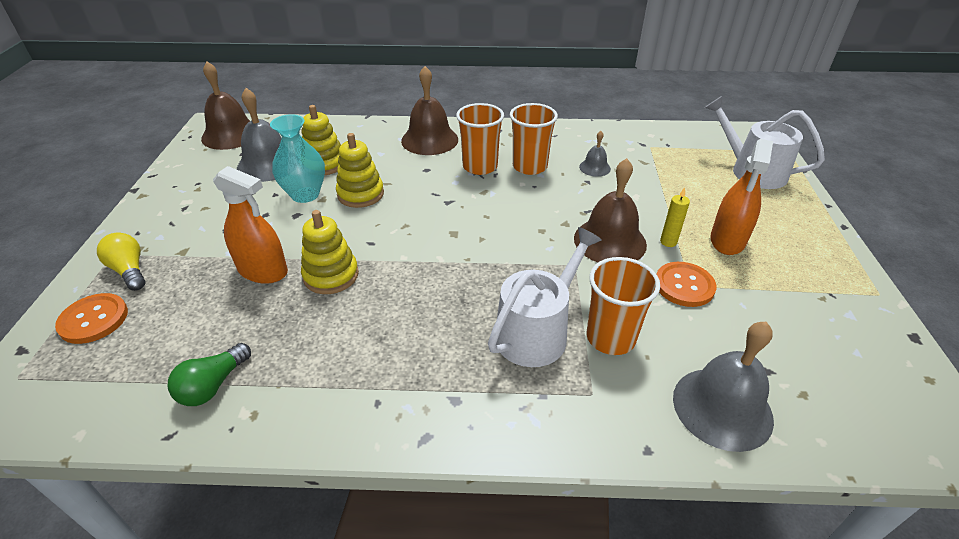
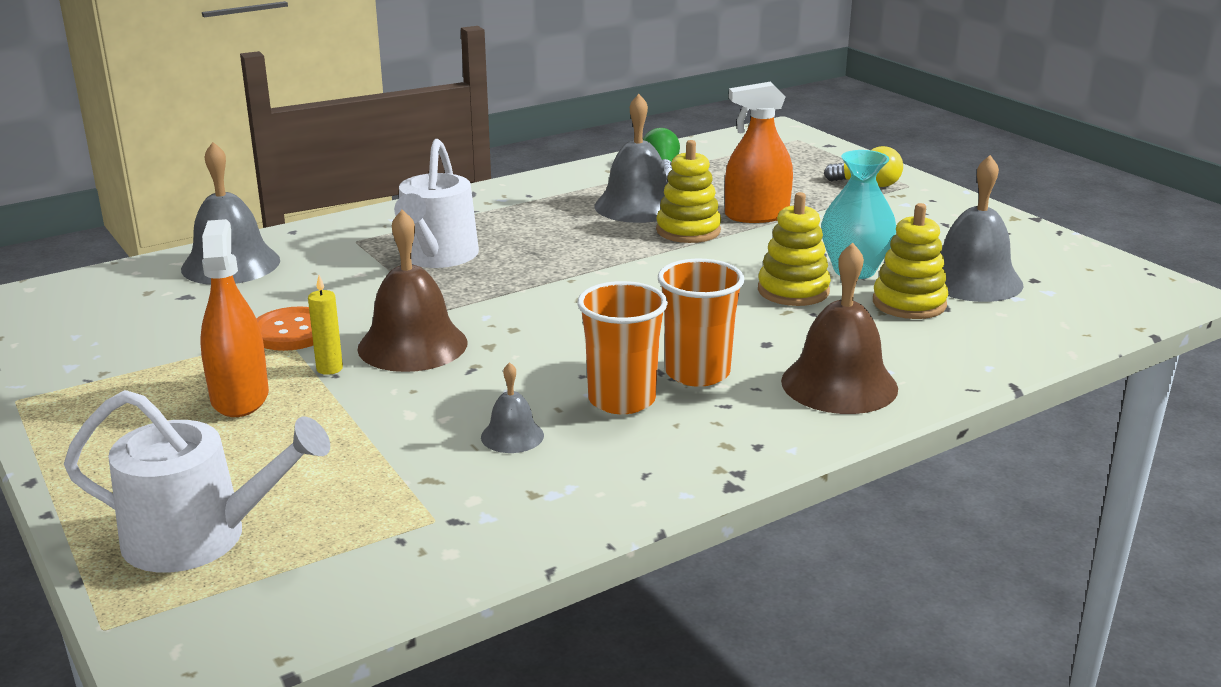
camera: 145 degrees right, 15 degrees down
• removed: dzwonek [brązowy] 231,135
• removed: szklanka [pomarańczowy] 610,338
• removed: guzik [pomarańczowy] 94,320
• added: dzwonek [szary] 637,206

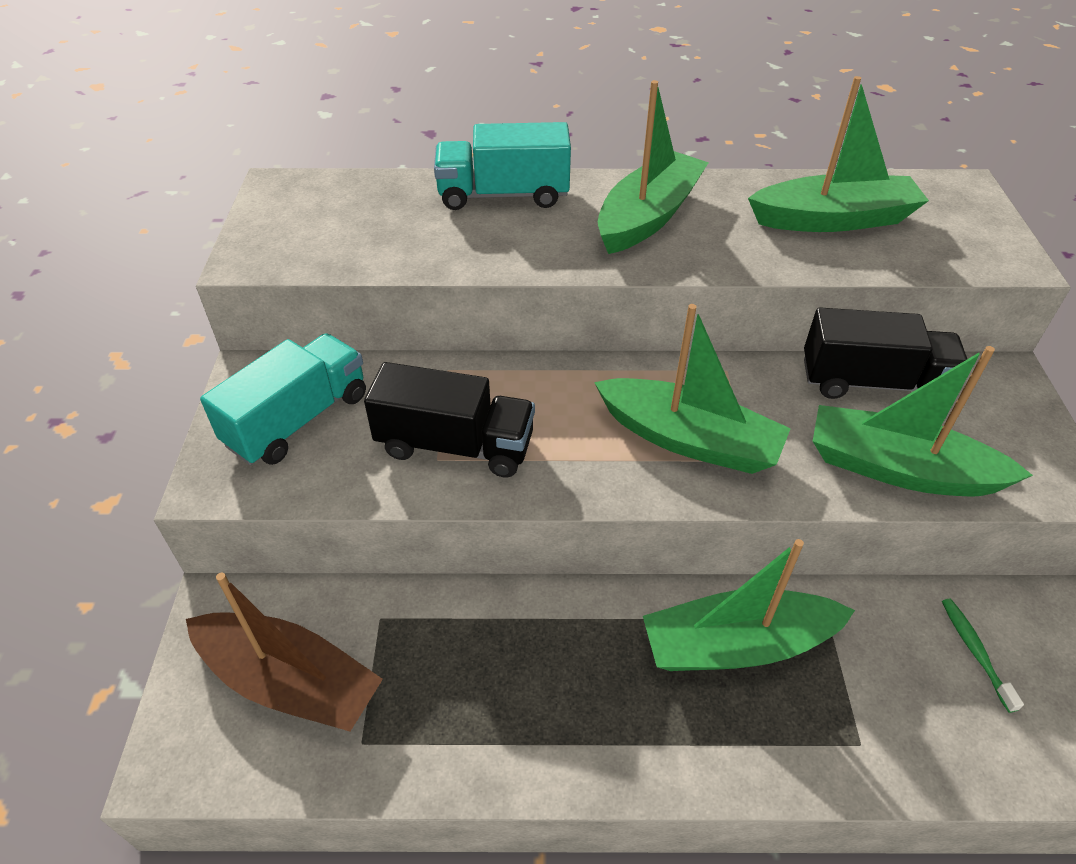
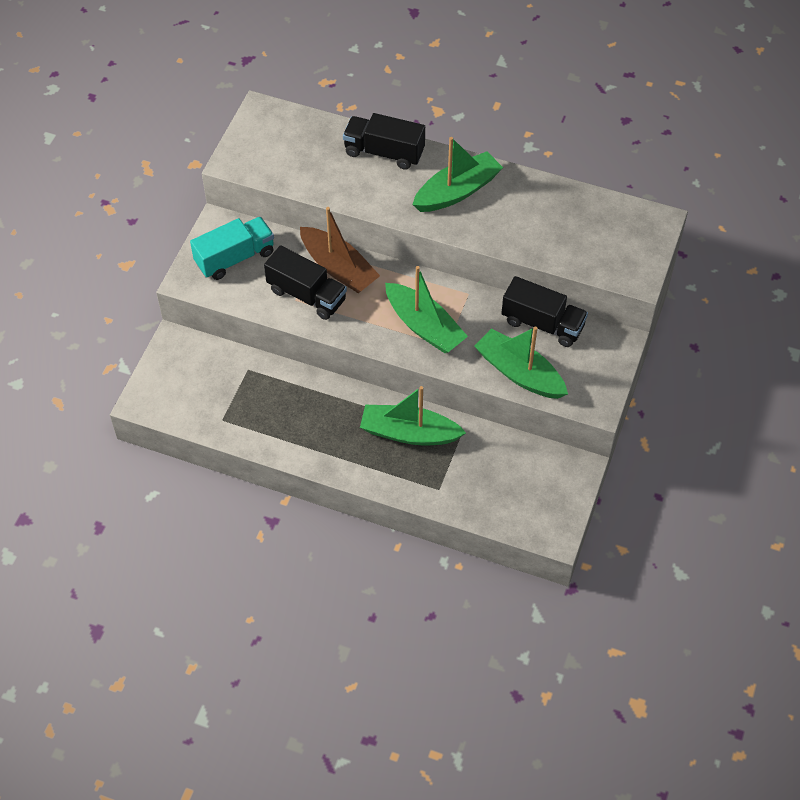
camera: 20 degrees right, 10 degrees up
• removed: łódka [zielony] 833,219
• recoloured: ciężarówka [turkusowy] 503,195 to ciężarówka [czarny] 384,152
• moved: łódka [brązowy] 290,681 to 338,268
• removed: szczoteczka do zębów [zielony] 975,651

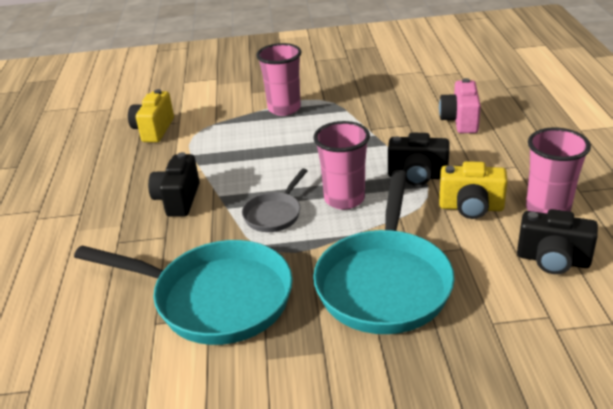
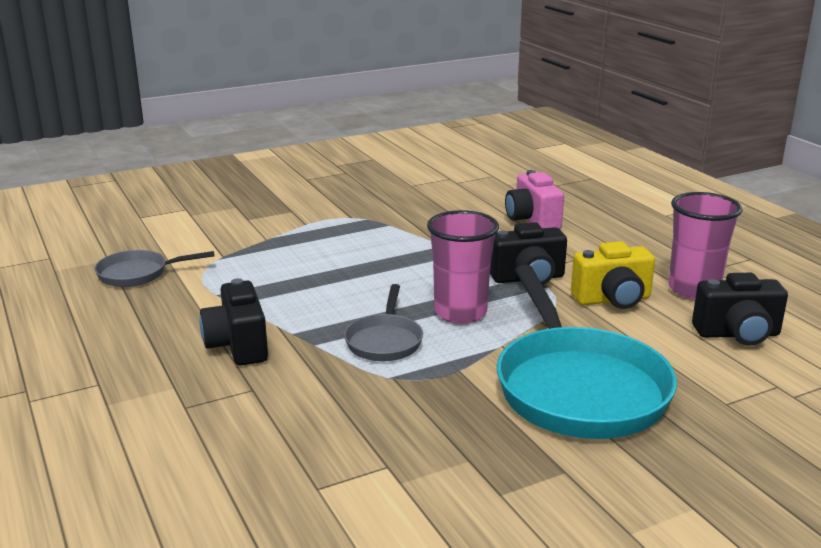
camera: 25 degrees left, 10 degrees down
• removed: szklanka [różowy] 284,108
• replaced: aparat fotograficzny [żółty] 154,130 to patelnia [szary] 138,274
• removed: patelnia [turkusowy] 215,299

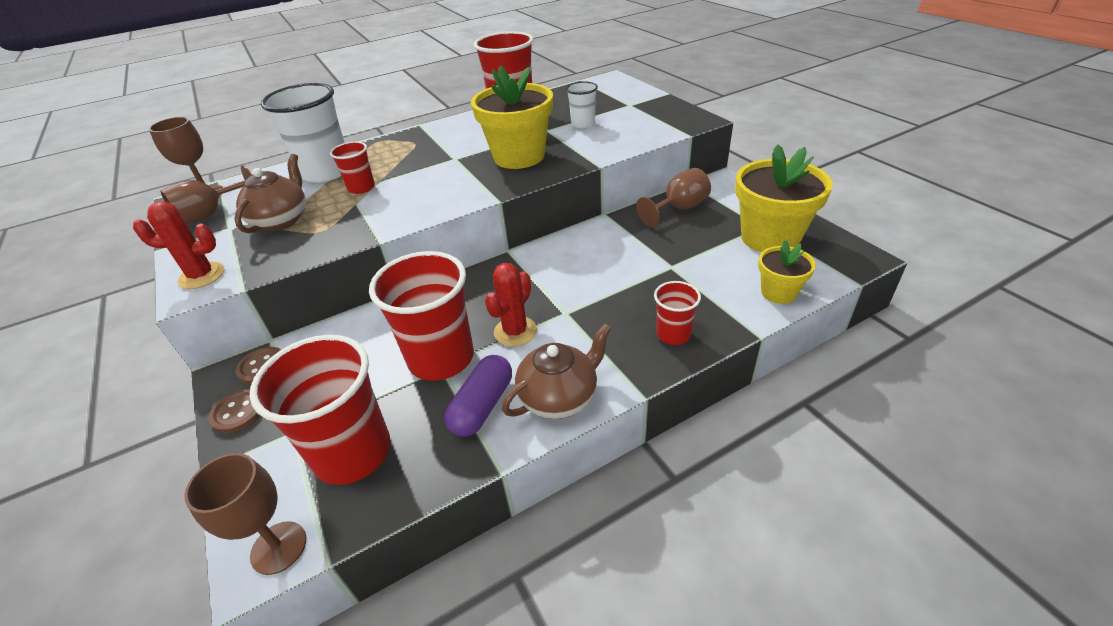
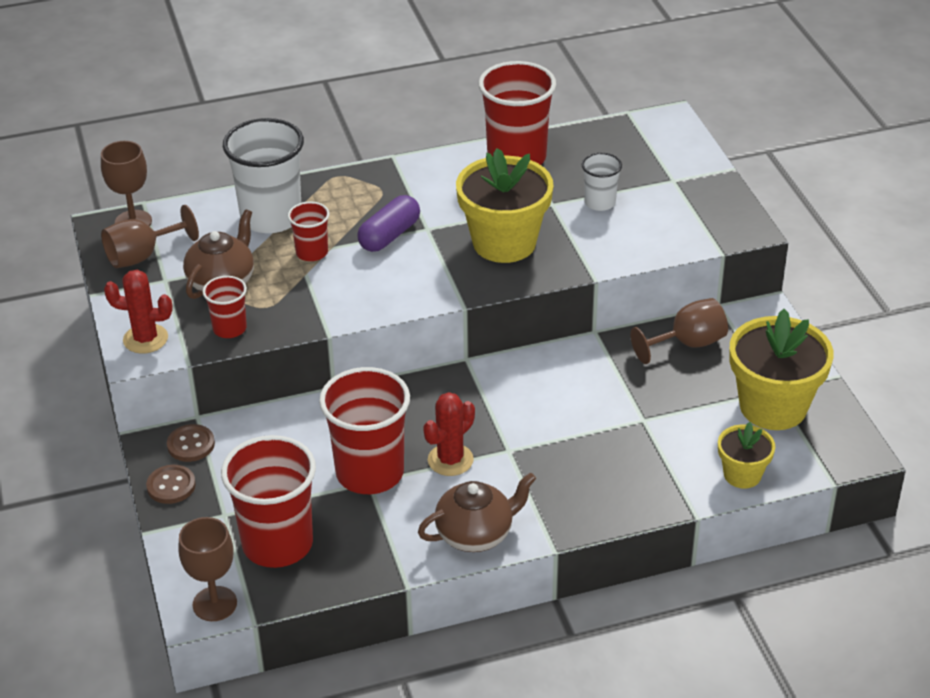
camera: 10 degrees right, 0 degrees up
• moved: szklanka [czerwony] 673,334 to 229,328
• moved: kapsułka [fioletowy] 482,406 to 389,235

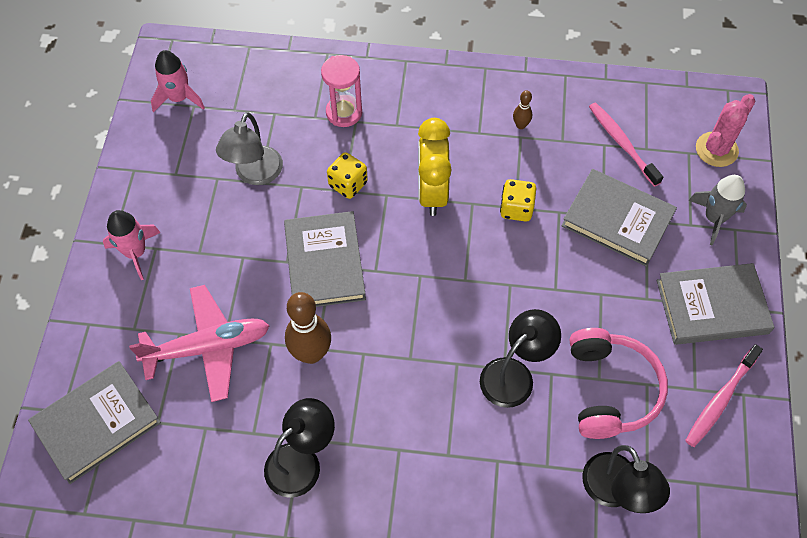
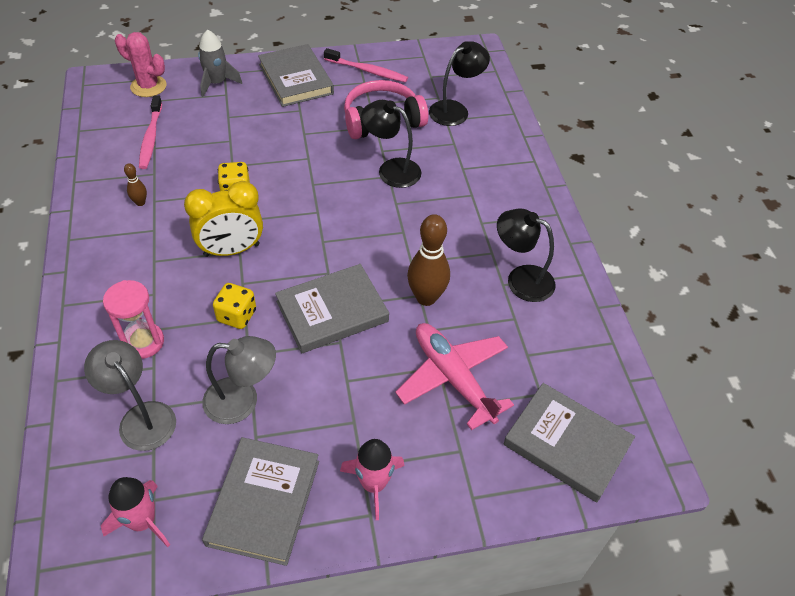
camera: 110 degrees left, 10 degrees down
• turned: szczoteczka do zębów [różowy] 622,143 = 151,137 45 degrees counterclockwise
• moved: książka [szary] 617,220 to 263,502
• added: lampka [szary] 141,417

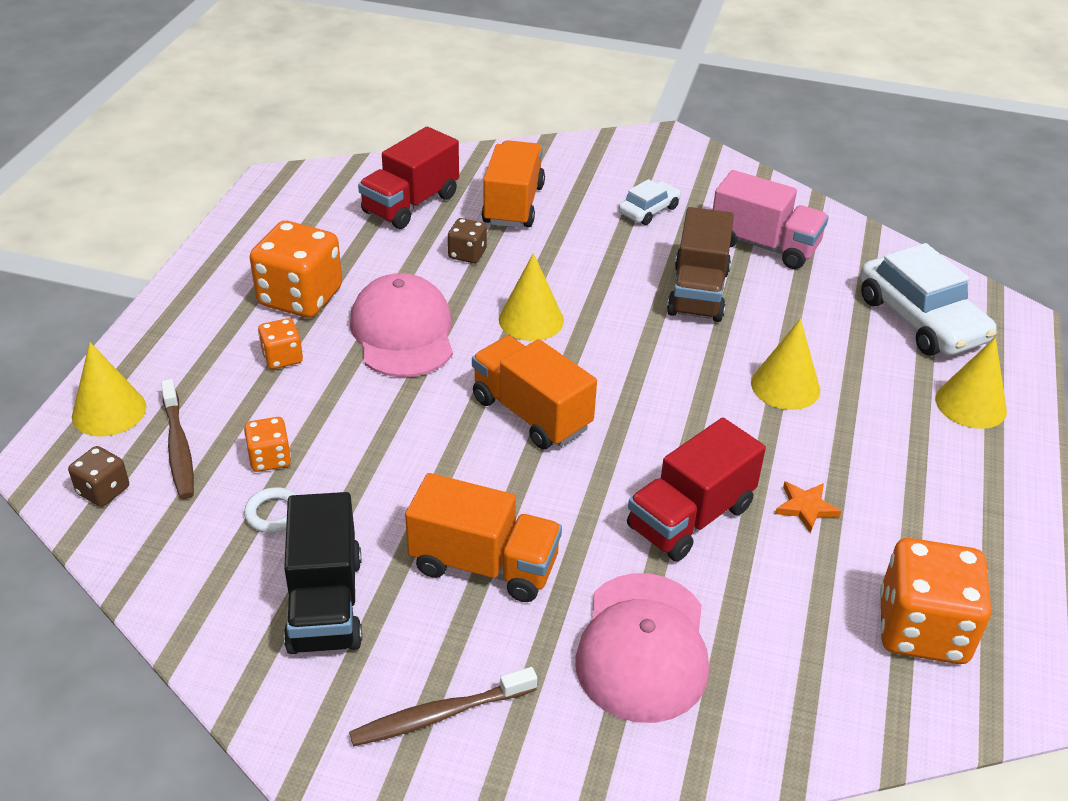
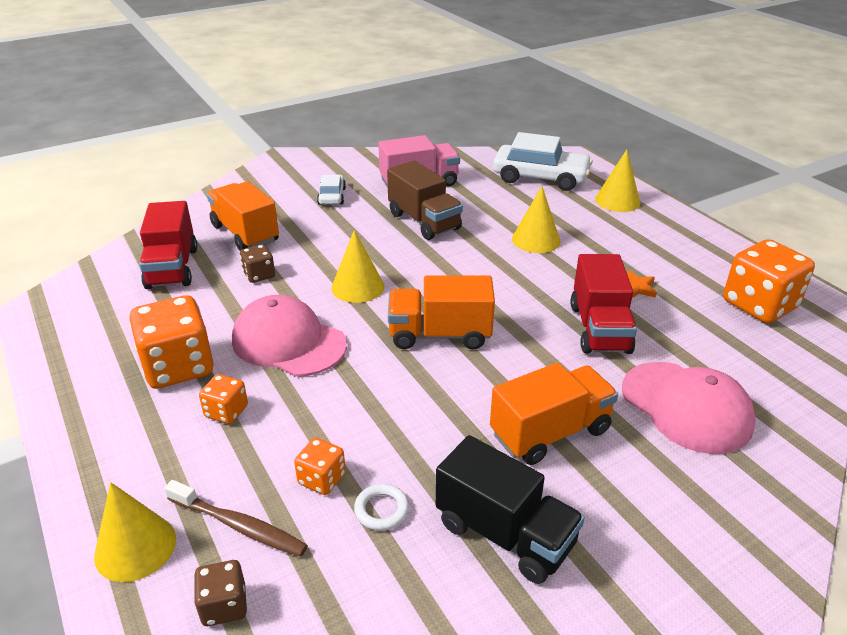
camera: 45 degrees left, 5 degrees down
• removed: szczoteczka do zębów [brązowy] 440,715

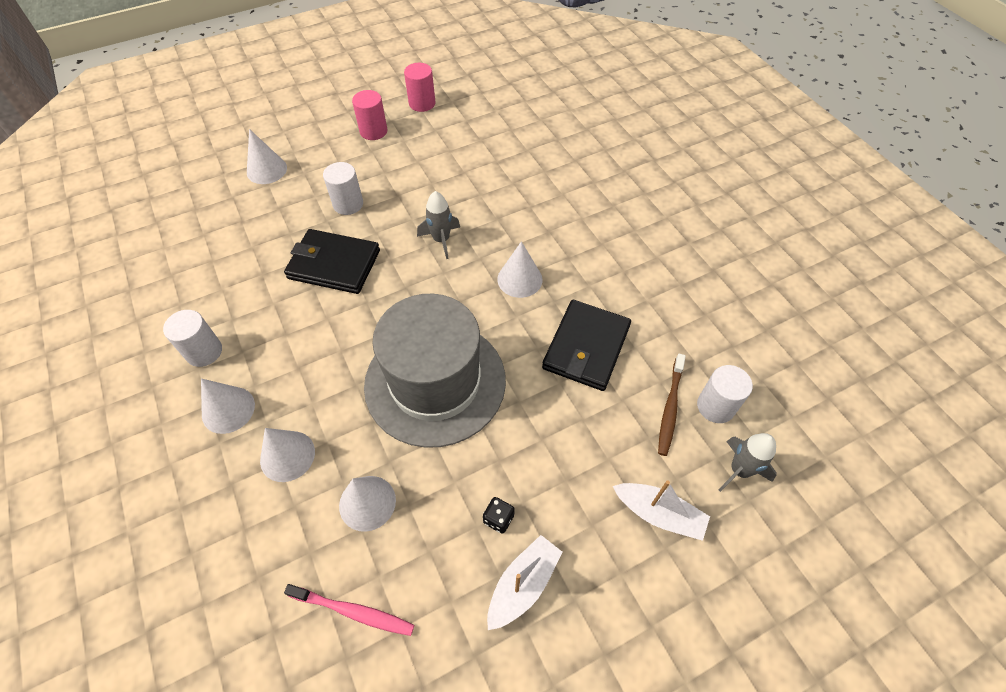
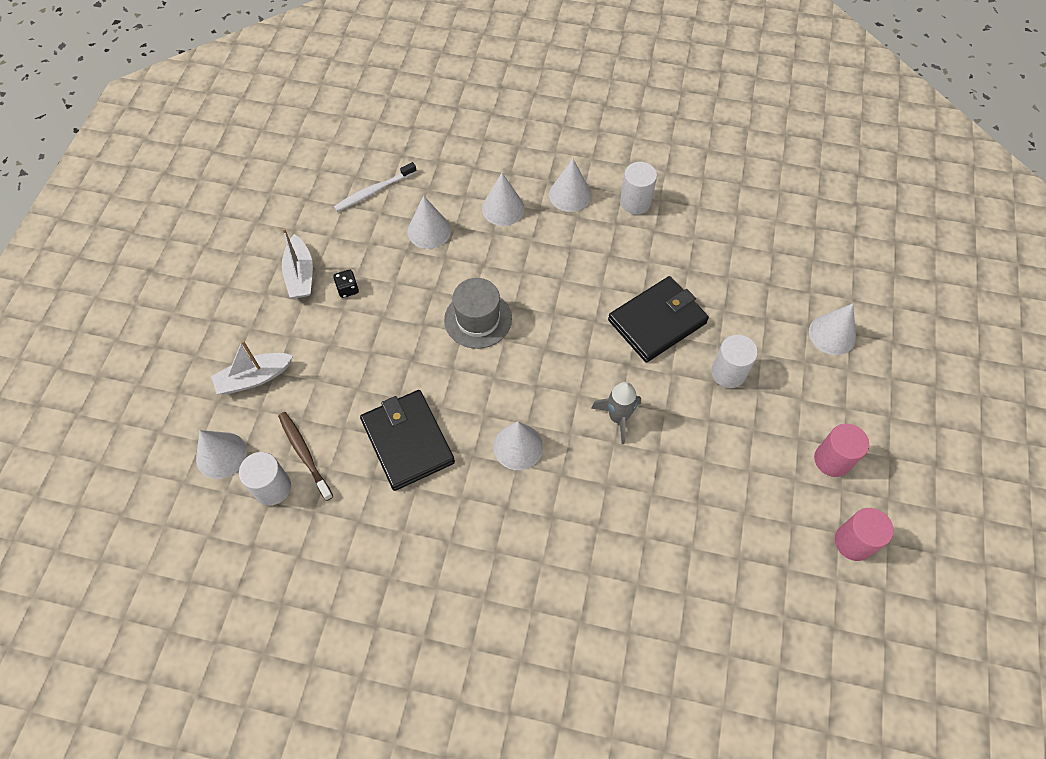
camera: 130 degrees right, 5 degrees up
• resized: kapelusz [szary] 435,382 = 478,319 x0.52
• replaced: rakieta [szary] 739,470 to stożek [biały] 221,455
• recoloured: szczoteczka do zębów [różowy] 354,612 to szczoteczka do zębów [biały] 373,191

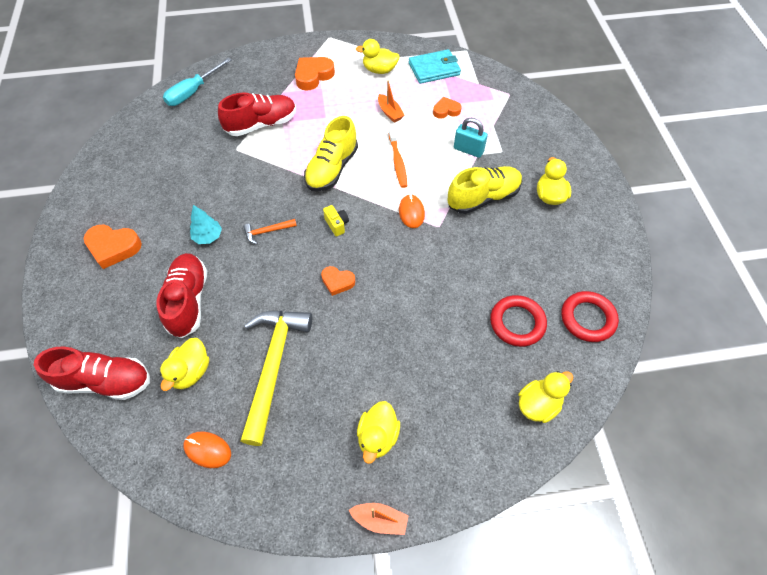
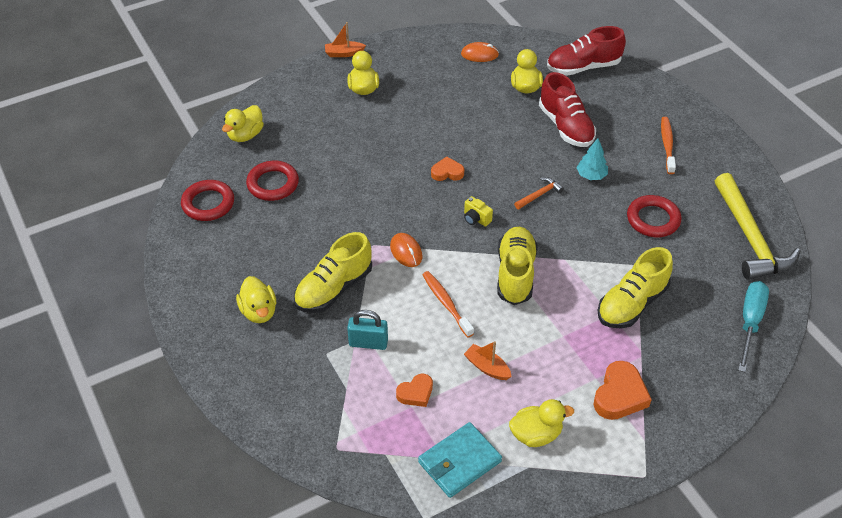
camera: 160 degrees right, 10 degrees down
• recoloured: but [czerwony] 261,124 to but [żółty] 632,303
• replaced: serce [pomarańczowy] 113,247 to szczoteczka do zębów [pomarańczowy] 667,145
• moved: młotek [żółty] 273,366 to 750,237
• added: pierścień [czerwony] 653,219

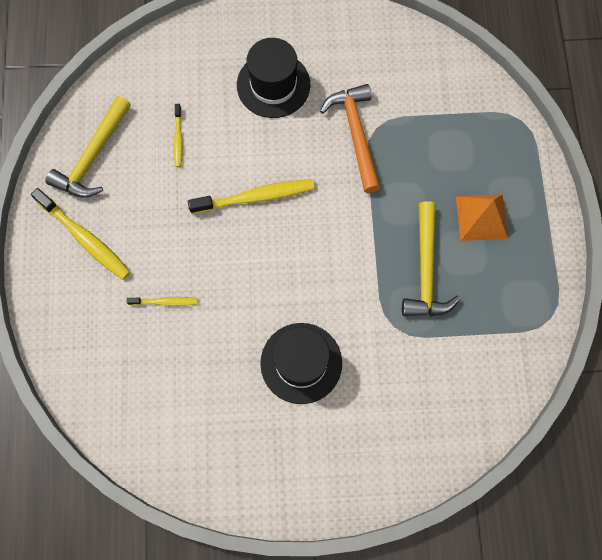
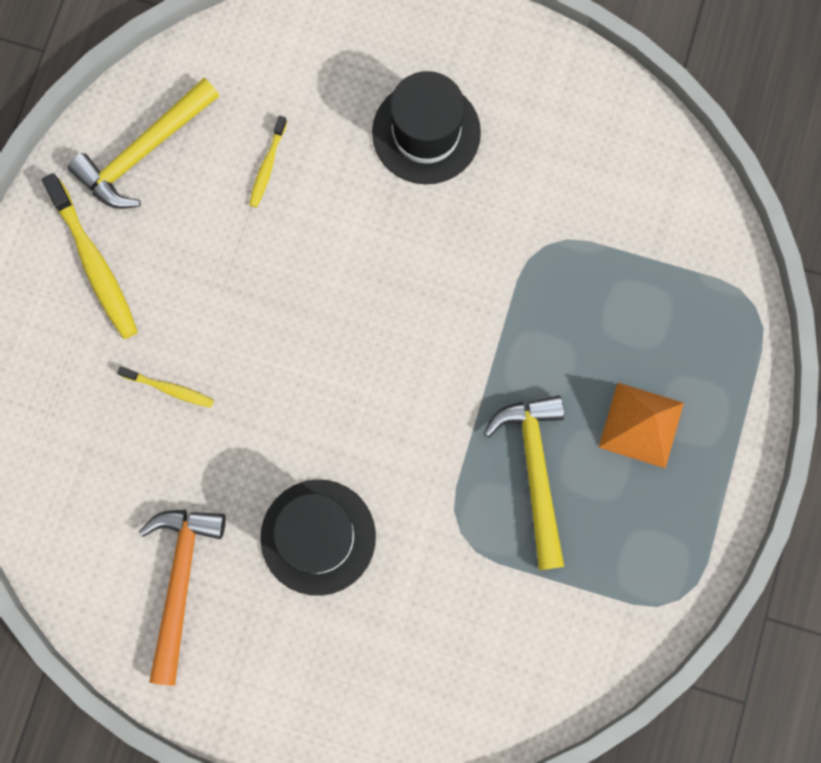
camera: 20 degrees right, 5 degrees up
• moved: młotek [pomarańczowy] 355,134 to 180,582
• removed: szczoteczka do zębów [żółty] 255,197
• turned: młotek [żółty] 426,270 = 534,471 150 degrees clockwise

